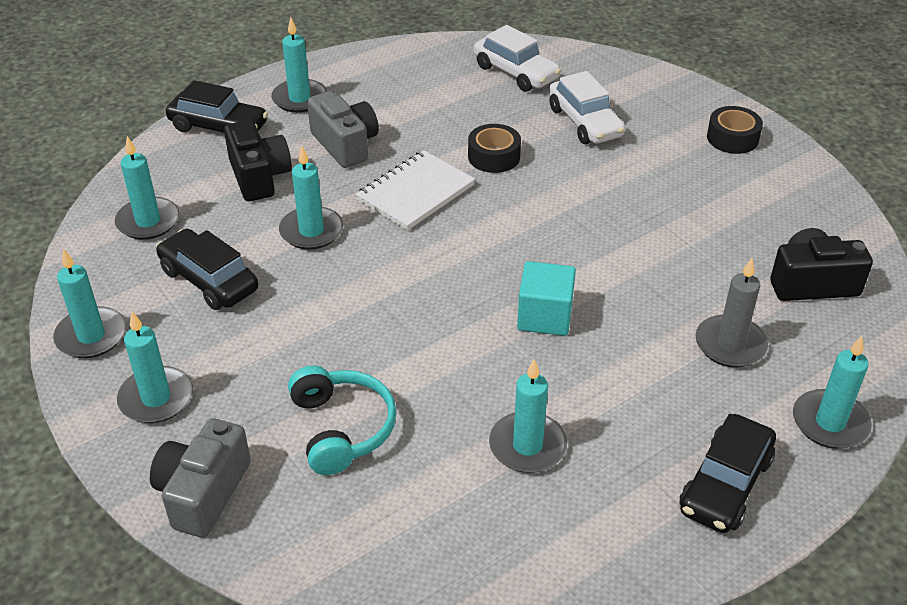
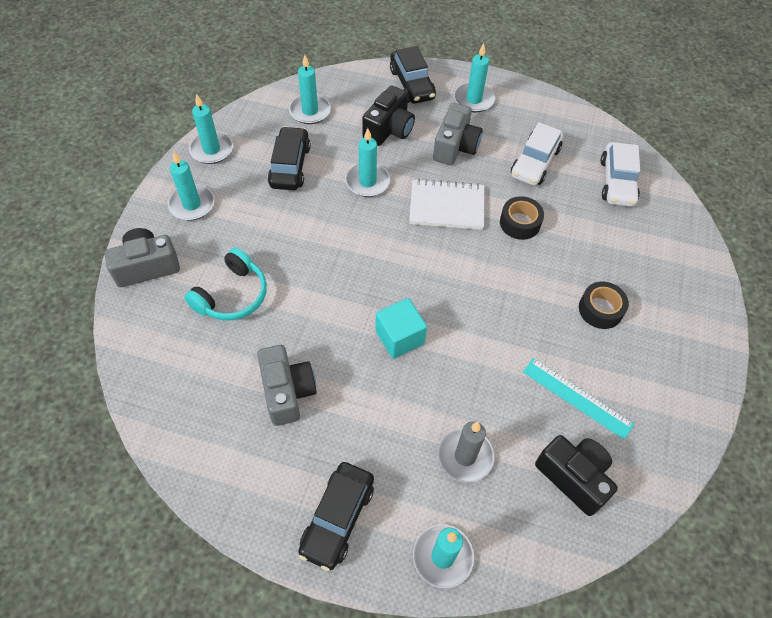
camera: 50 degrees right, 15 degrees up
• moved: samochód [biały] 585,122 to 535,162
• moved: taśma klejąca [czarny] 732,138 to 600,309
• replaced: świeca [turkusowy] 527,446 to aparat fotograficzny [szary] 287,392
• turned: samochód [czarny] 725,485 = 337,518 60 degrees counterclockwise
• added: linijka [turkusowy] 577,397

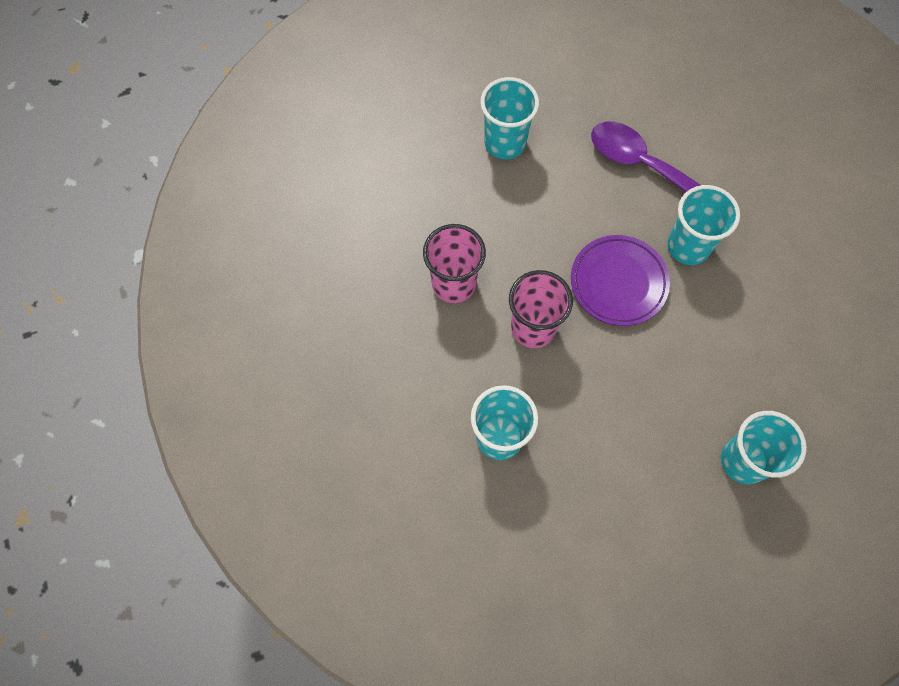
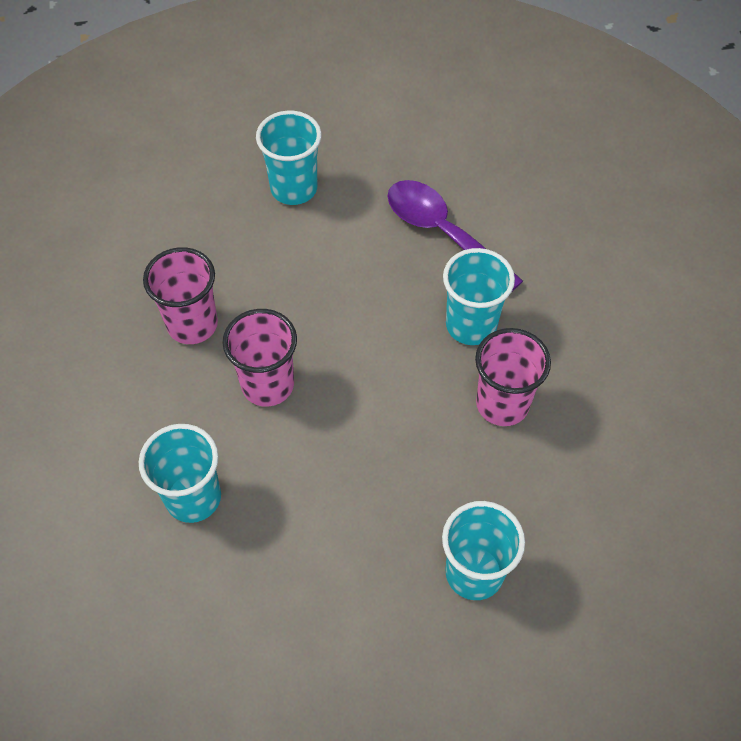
camera: 10 degrees right, 10 degrees down
• removed: talerz [fioletowy] 618,282
• added: szklanka [różowy] 502,404

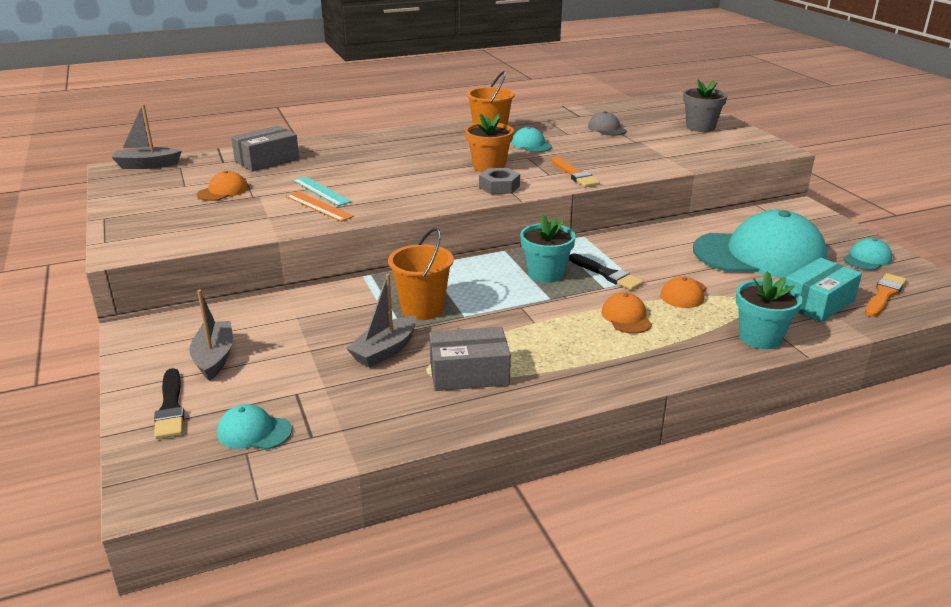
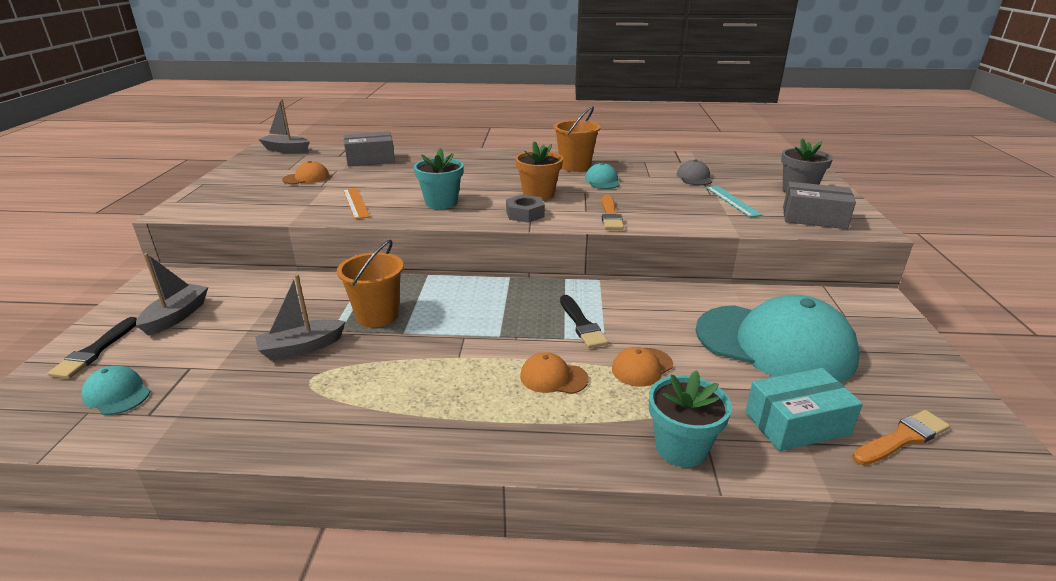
camera: 25 degrees right, 0 degrees up
• moved: linijka [turkusowy] 321,191 to 732,201
• moved: doniczka [turkusowy] 546,274 to 441,203
• removed: czapka [turkusowy] 867,259
• turned: czapka [pomarańczowy] 626,317 = 553,377 90 degrees counterclockwise
• moved: pudełko [szary] 469,373 to 814,218

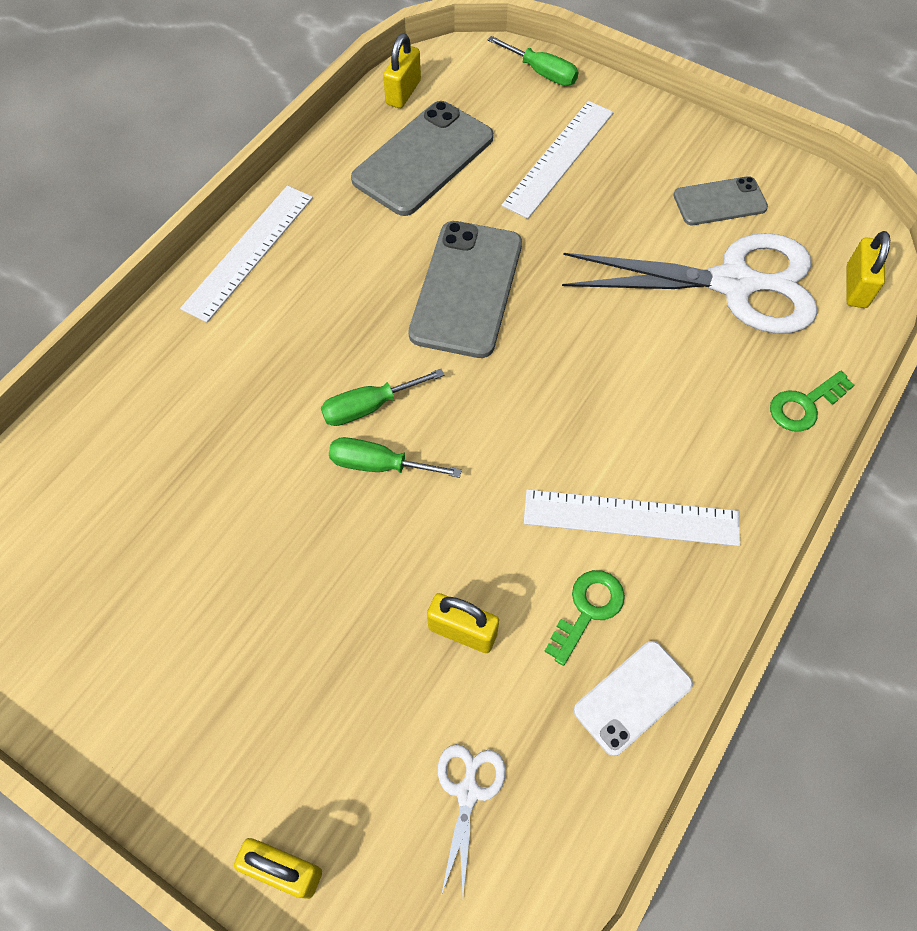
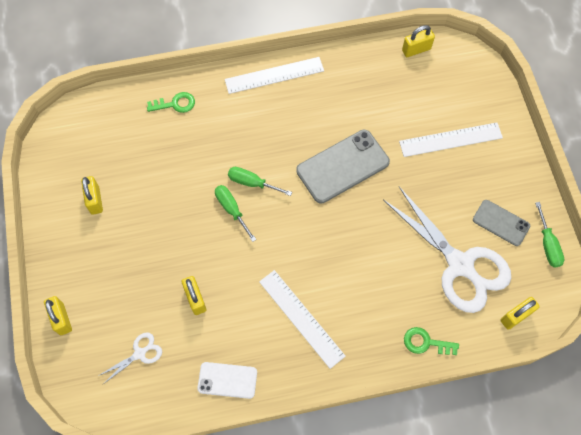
camera: 45 degrees right, 5 degrees up
• moved: śrubokręt [zielony] 542,73 to 547,244
• removed: telefon [szary] 423,159
• moved: klucz [zielony] 588,610 to 175,104
• added: kłódka [żółty] 95,200

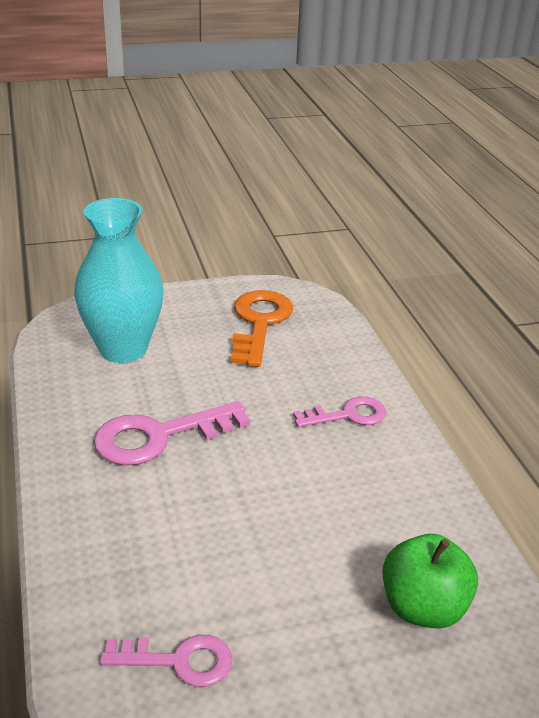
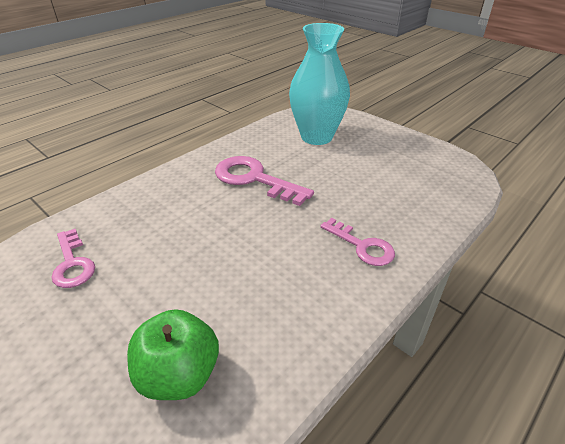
camera: 60 degrees right, 5 degrees up
• removed: klucz [pomarańczowy] 259,323

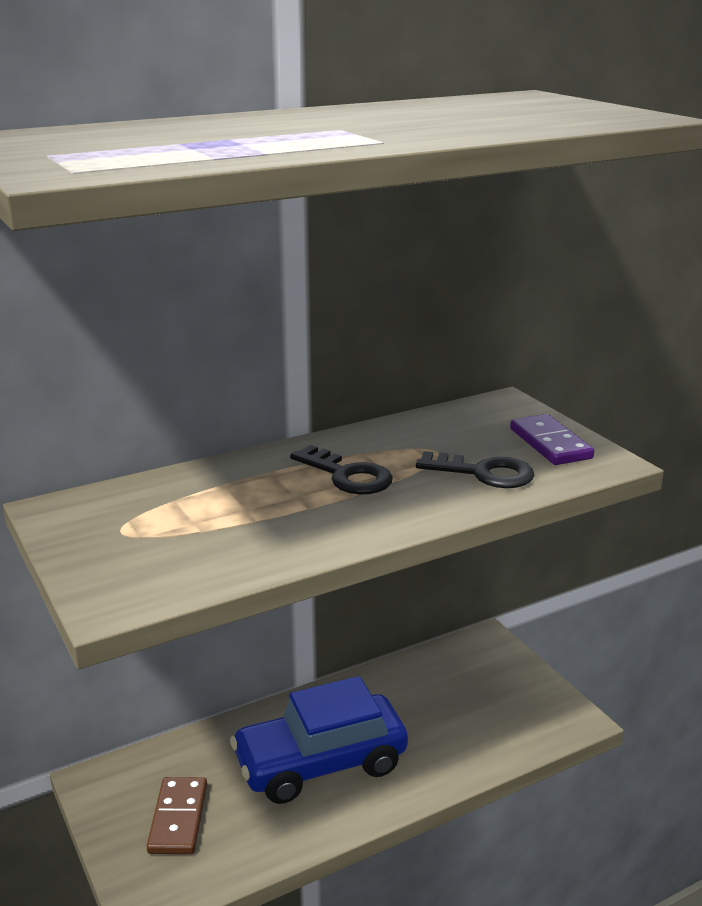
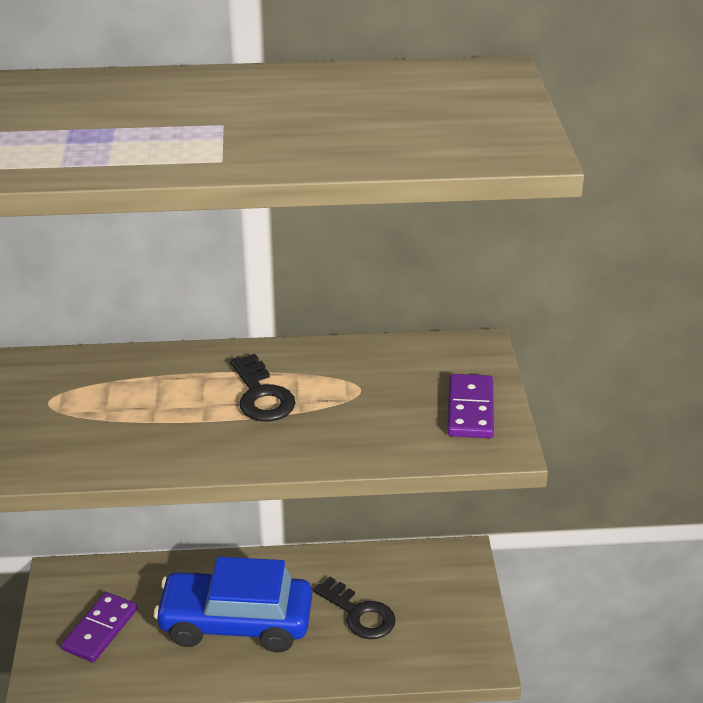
camera: 25 degrees right, 10 degrees up
• moved: klucz [czarny] 484,473 to 359,614
• recoloured: kostka domina [brązowy] 178,818 to kostka domina [fioletowy] 100,629

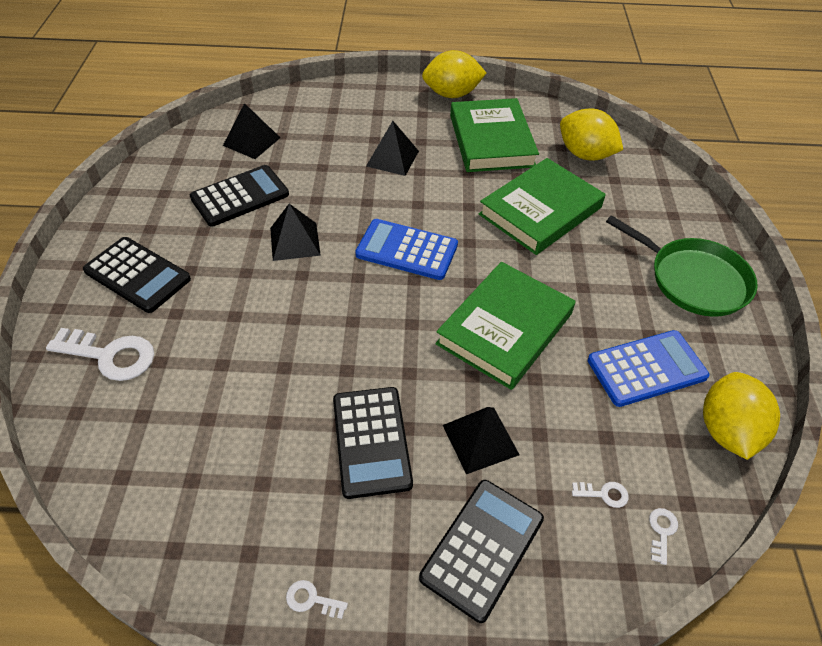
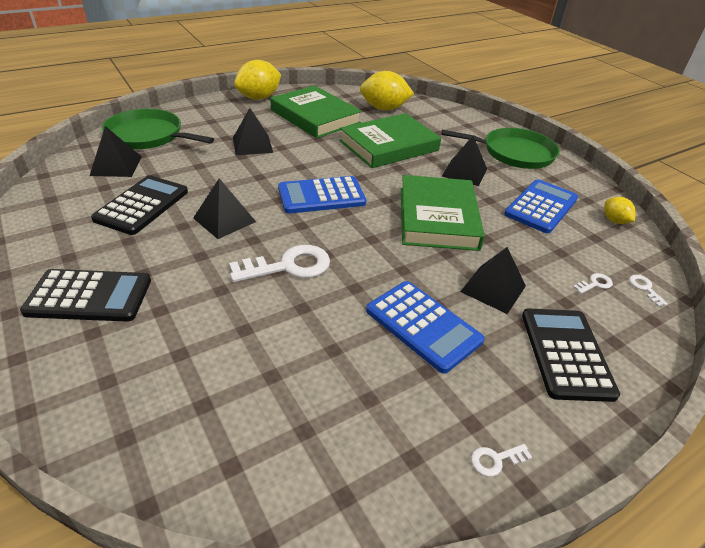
camera: 35 degrees left, 10 degrees down
• turned: książka [zielony] 540,211 = 389,145 45 degrees clockwise
• moved: klucz [biały] 110,355 to 289,266
• resized: cytryna [żółty] 727,430 = 614,221 x0.53
• recoloured: kalkulator [czarny] 371,441 to kalkulator [niebieski] 423,325
• added: patelnia [zielony] 148,136
• added: piramida [czarny] 464,172

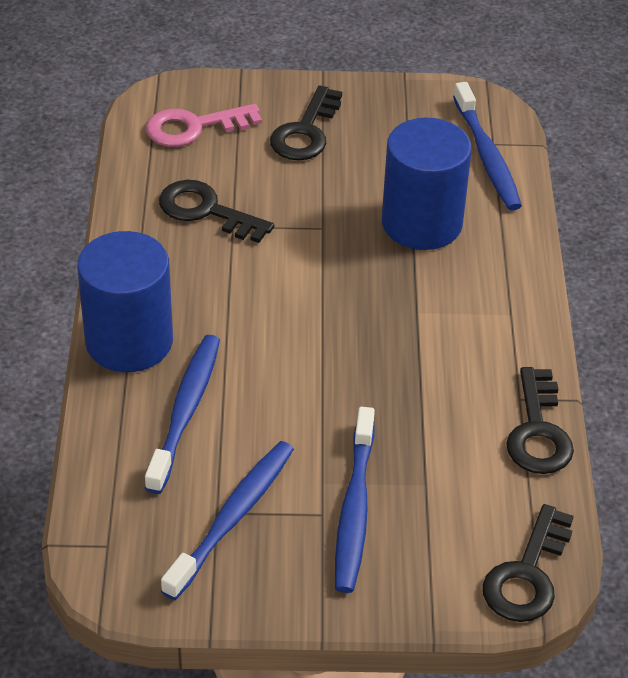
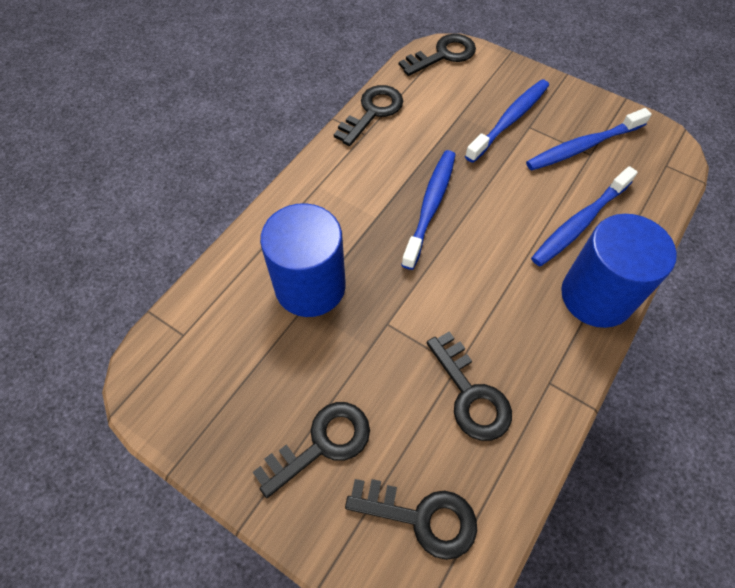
camera: 145 degrees left, 15 degrees up
• moved: szczoteczka do zębów [niebieski] 487,156 to 430,206
• recoloured: klucz [różowy] 194,127 to klucz [czarny] 422,517

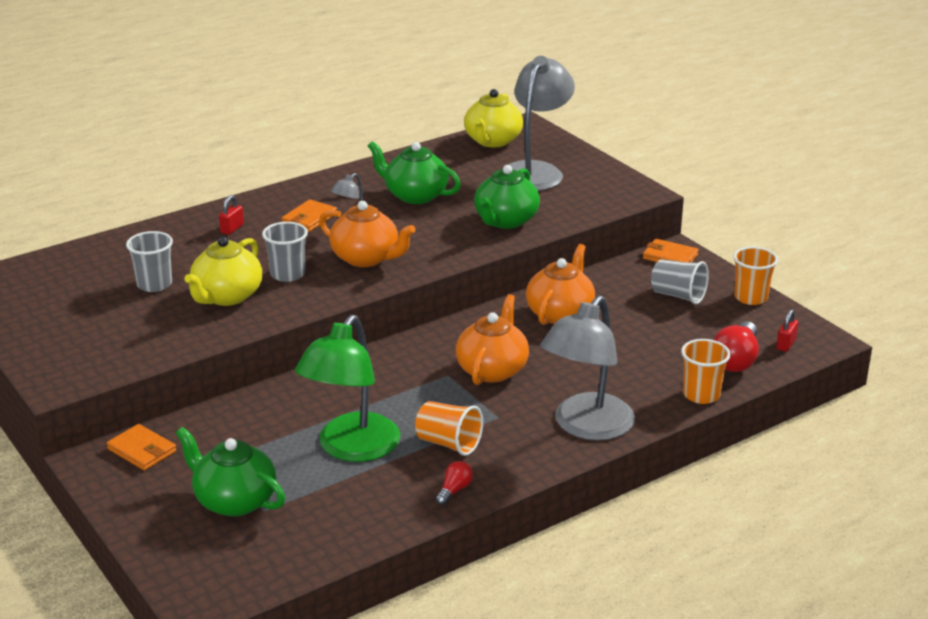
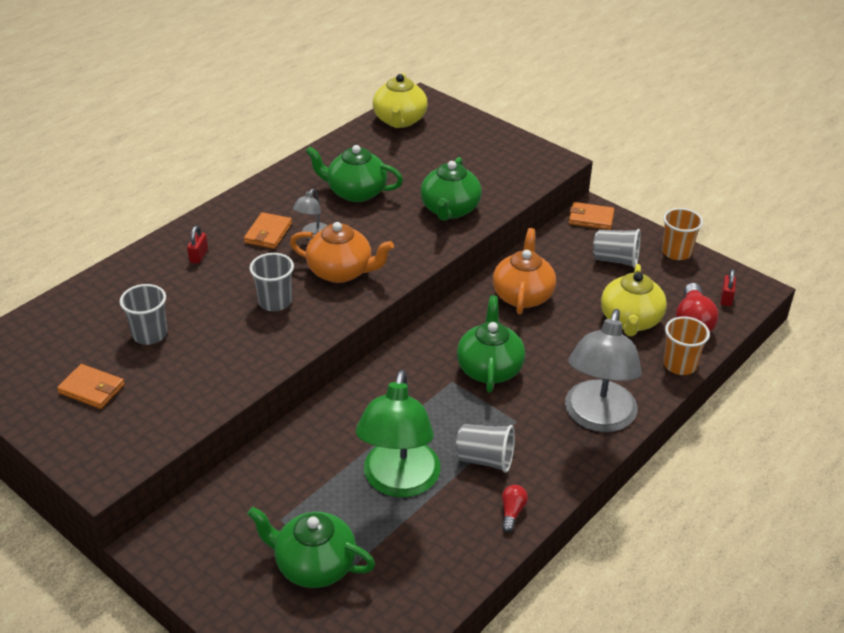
camera: 15 degrees left, 10 degrees up
• removed: lampka [szary] 535,171
• moved: imbryk [żółty] 226,296 to 630,321
• recoloured: imbryk [pomarańczowy] 492,370 to imbryk [zielony] 489,368
• recoloured: szklanka [pomarańczowy] 448,443 to szklanka [szary] 485,459
• moved: portfel [pomarańczowy] 142,450 to 92,389

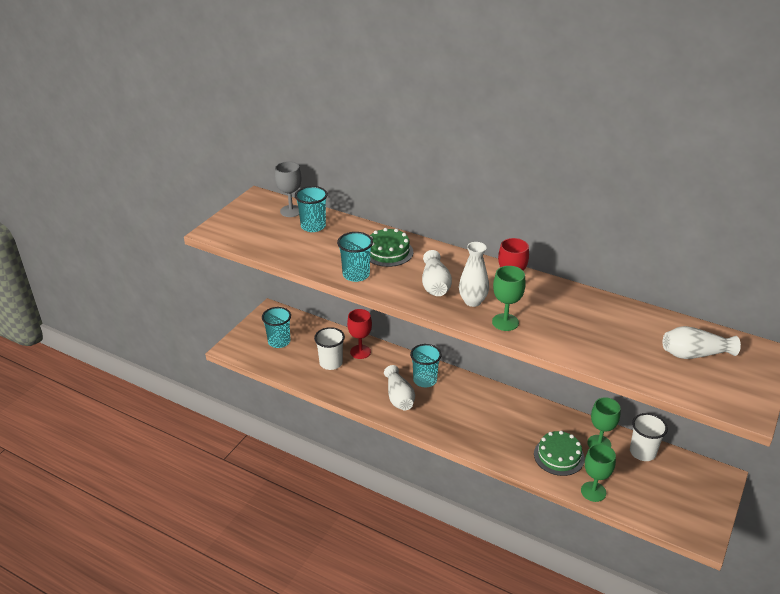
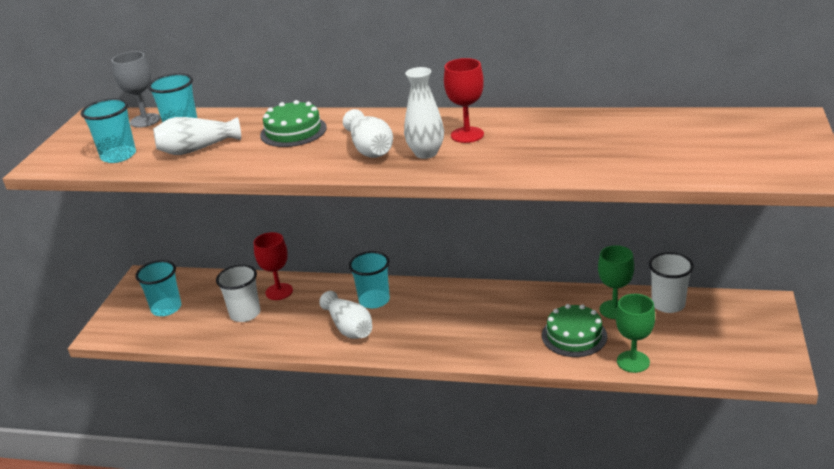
camera: 15 degrees left, 5 degrees down
• moved: szklanka [turkusowy] 356,275 to 118,156
• removed: kielich [zielony] 505,322
• moved: wazon [biały] 694,354 to 197,149

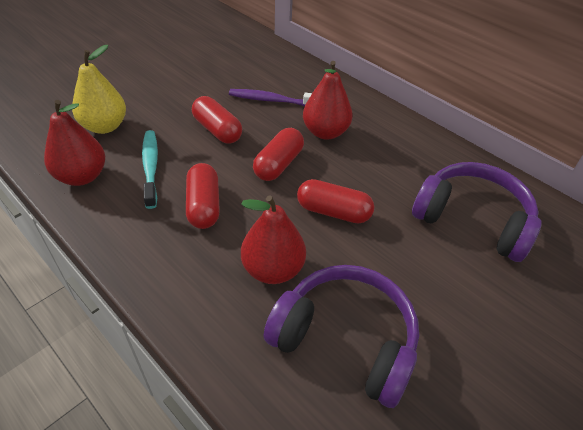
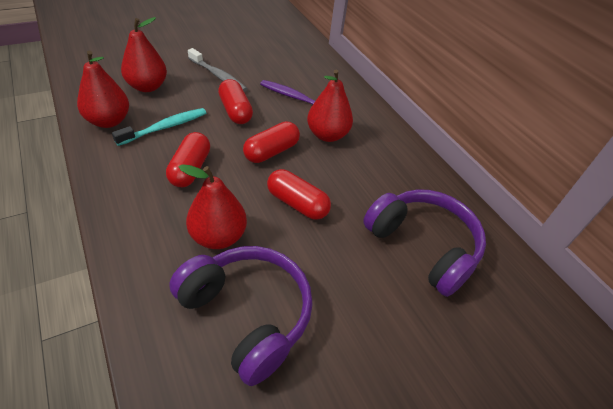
camera: 15 degrees right, 0 degrees up
• recoloured: gruszka [żółty] 104,126 to gruszka [czerwony] 147,87
• turned: szczoteczka do zębów [turkusowy] 151,167 = 165,127 45 degrees clockwise
• added: szczoteczka do zębów [szary] 218,76

